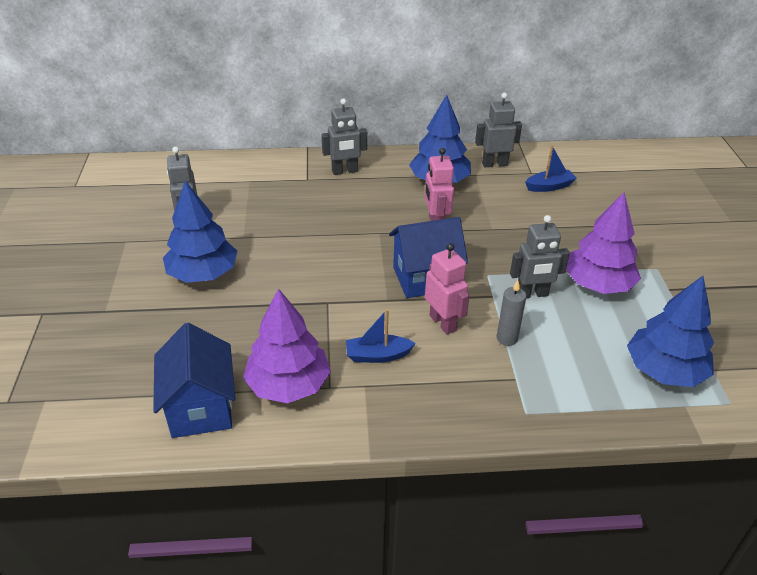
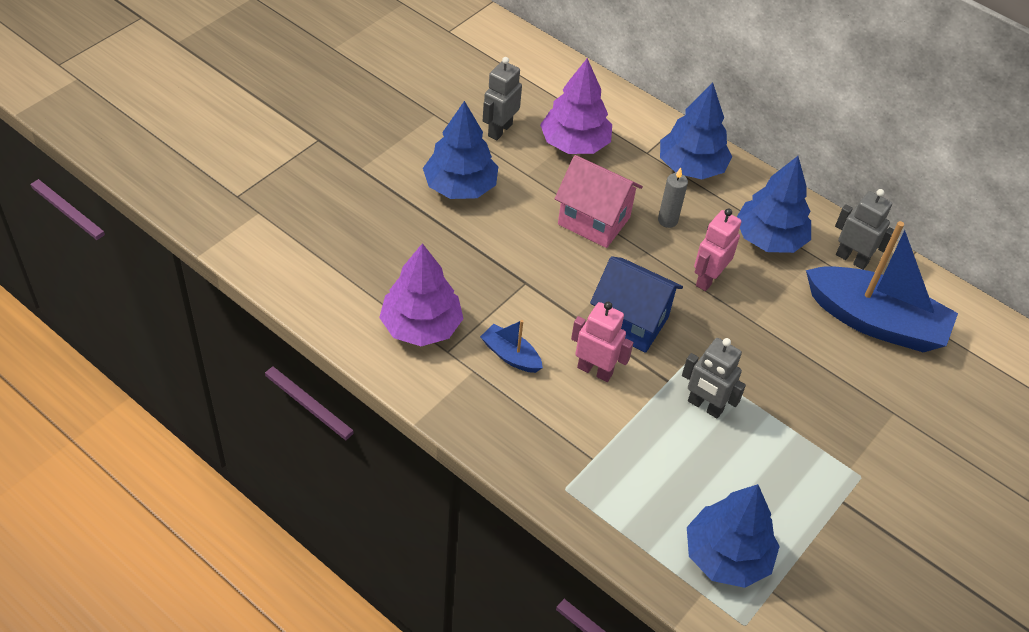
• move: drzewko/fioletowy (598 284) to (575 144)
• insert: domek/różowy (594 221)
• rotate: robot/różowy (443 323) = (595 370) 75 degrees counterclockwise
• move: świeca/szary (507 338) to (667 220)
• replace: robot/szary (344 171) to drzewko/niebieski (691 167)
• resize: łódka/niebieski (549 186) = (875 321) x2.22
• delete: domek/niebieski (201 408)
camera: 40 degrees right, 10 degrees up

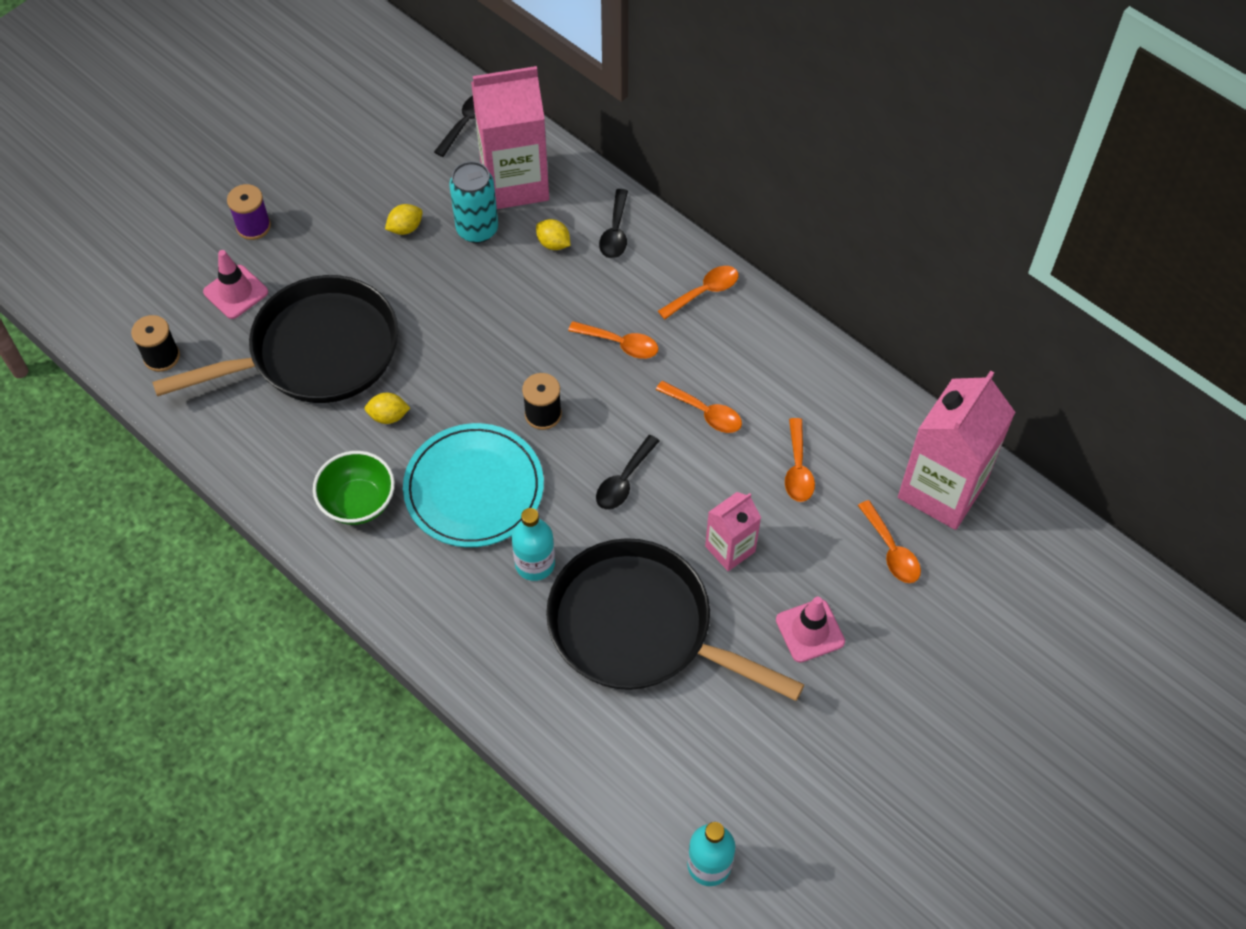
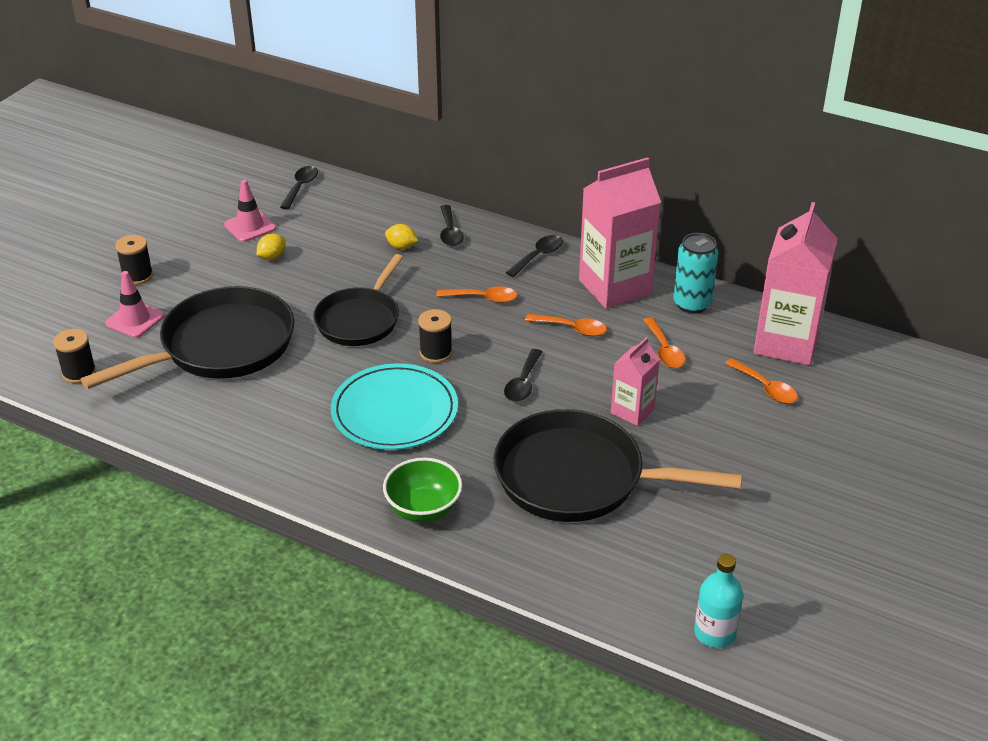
• recolor: szpulka/fioletowy (253 226) to szpulka/czarny (137 276)
• move: pachołek/różowy (810 631) to (250 226)
• insert: patelnia/czarny (360 319)
• move: miska/zielony (358 502) to (423 509)
• recolor: łyżka/pomarańczowy (704 292) to łyżka/czarny (538 256)
• move: karton mleka/różowy (515 183) to (615 287)
• move: puszka/turkusowy (477 229) to (692 304)
• delete: cytryna/żółty (388 416)
• delete: butelka/turkusowy (535 564)
camera: 15 degrees left, 20 degrees down

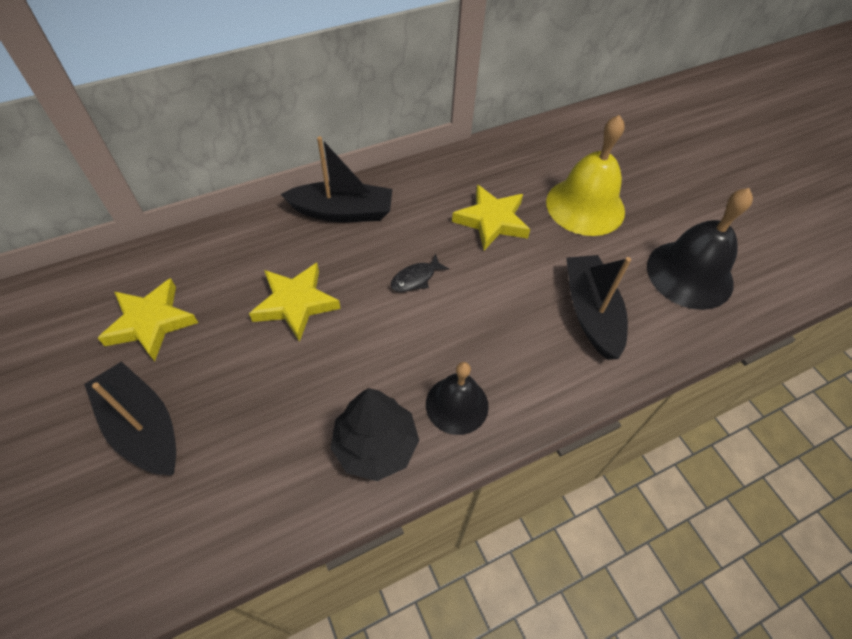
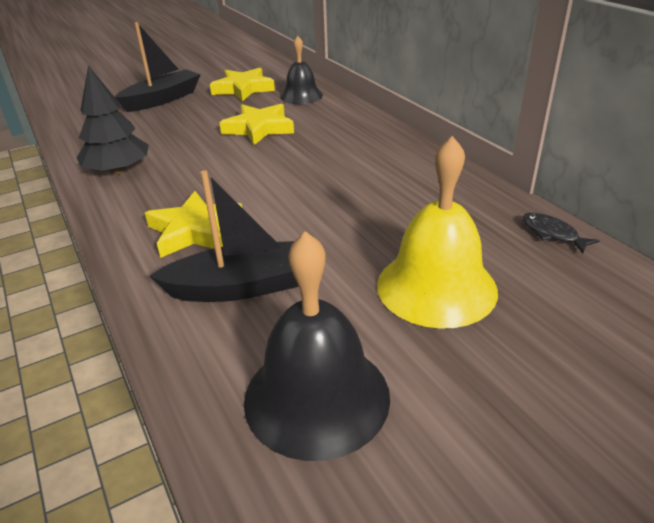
• move: gwiazda/żółty (492 221) to (195 230)
• move: dzwonek/czarny (457 405) to (301 96)
• move: ryba/czarny (416 278) to (552 234)
• delete: łódka/czarny (342 212)
camera: 90 degrees right, 20 degrees down

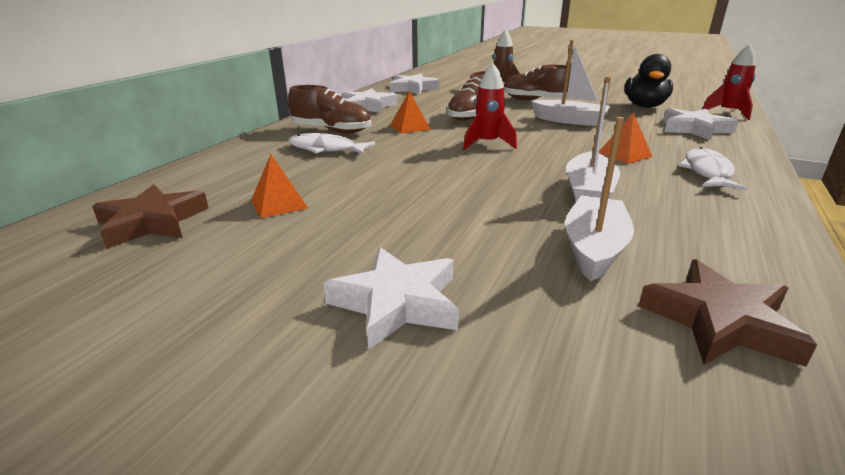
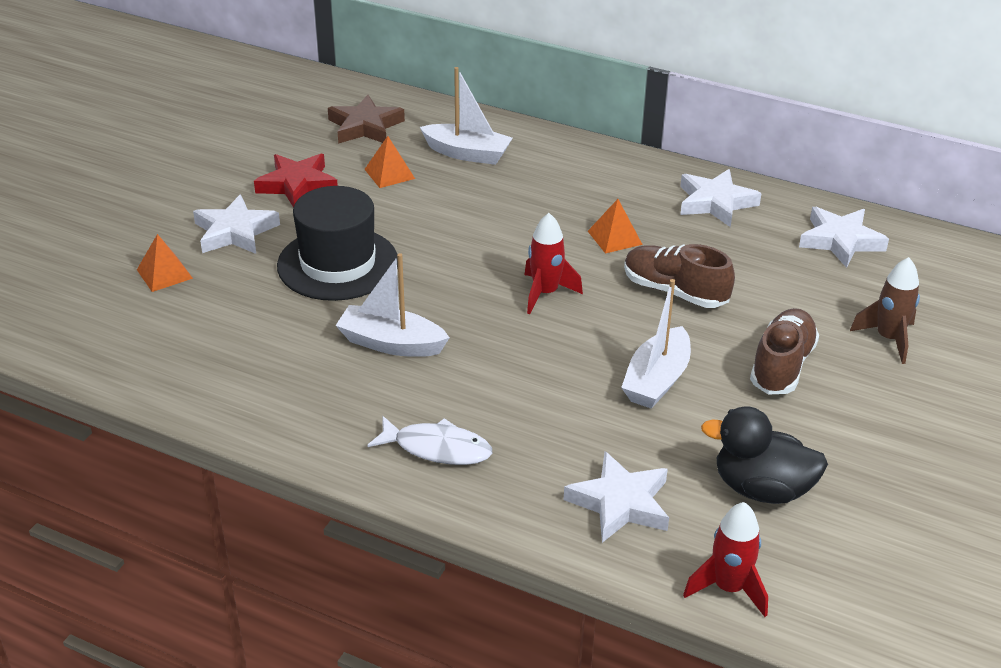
• move: piramida/pomarańczowy (624 154) to (164 274)
• insert: gwiazda/czerwony (297 185)
• insert: kapelusz/czarny (338 264)
• move: łódka/biały (594 248) to (467 153)
• delete: but/brązowy (332 131)
• delete: ryba/biały (326 149)
• delete: gwiazda/brązowy (719 321)
camera: 90 degrees right, 10 degrees up

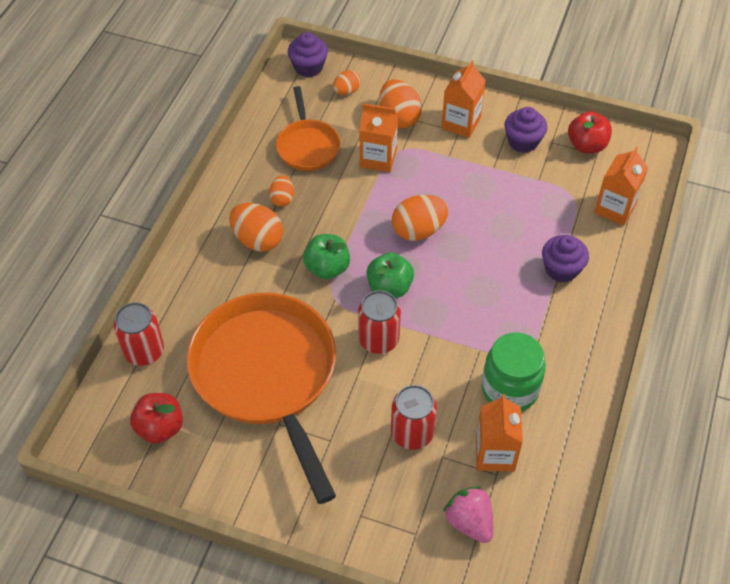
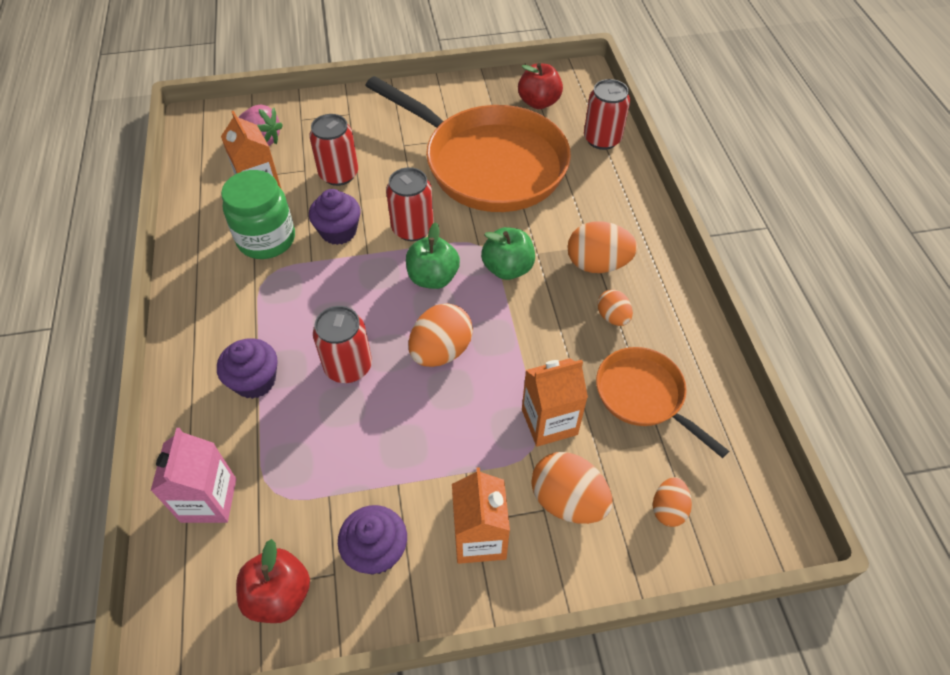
• recolor: karton mleka/pomarańczowy (615 208) to karton mleka/różowy (209 500)
• move: muffinka/fioletowy (308 67) to (338 231)
• insert: puszka/czerwony (348 366)
camera: 150 degrees right, 0 degrees up

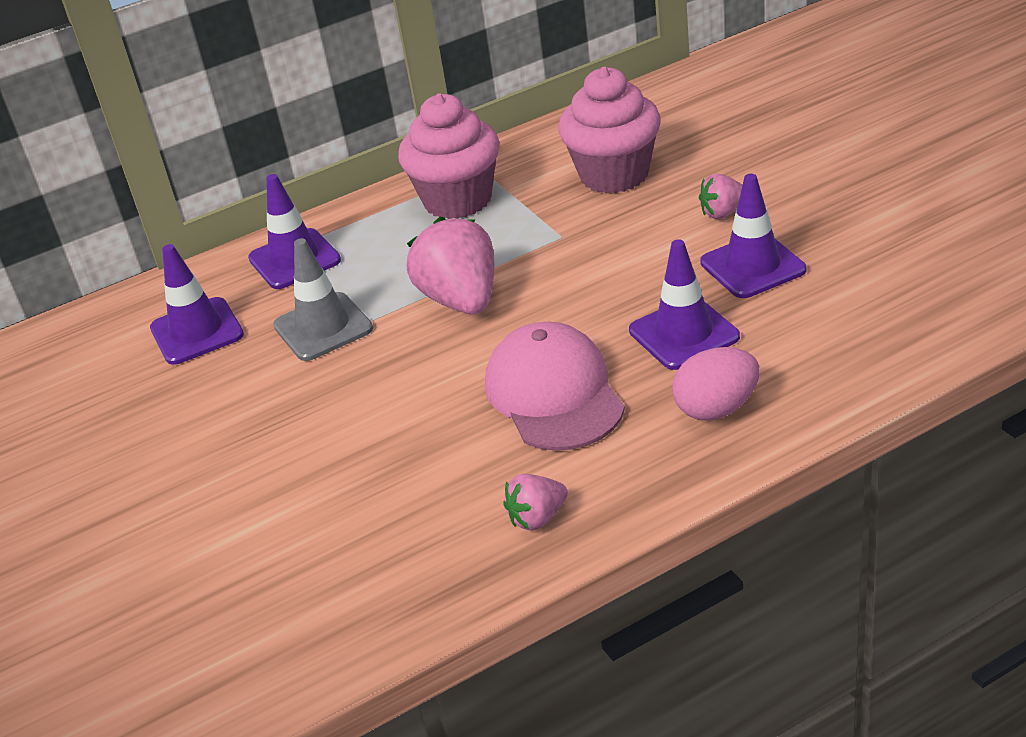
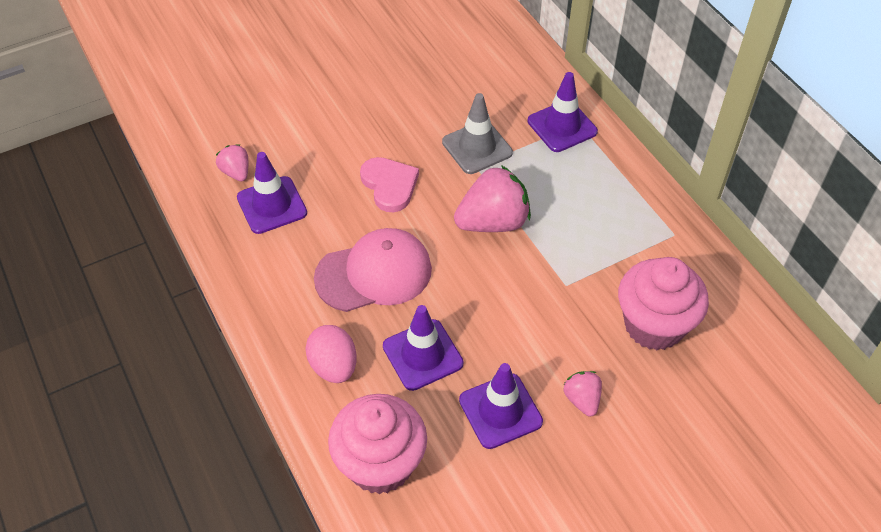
• move: truskawka/różowy (537 518) to (236 172)
• move: pachołek/fioletowy (197 331) to (272 205)
• move: muffinka/różowy (458 200) to (380 464)
• insert: serce/różowy (389 185)
camera: 85 degrees right, 15 degrees up

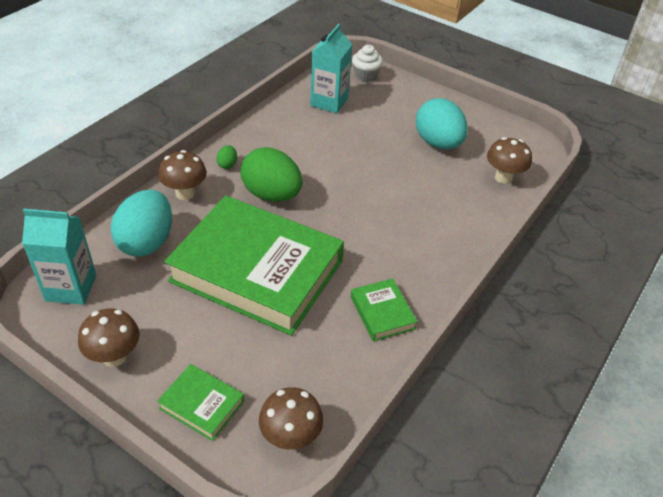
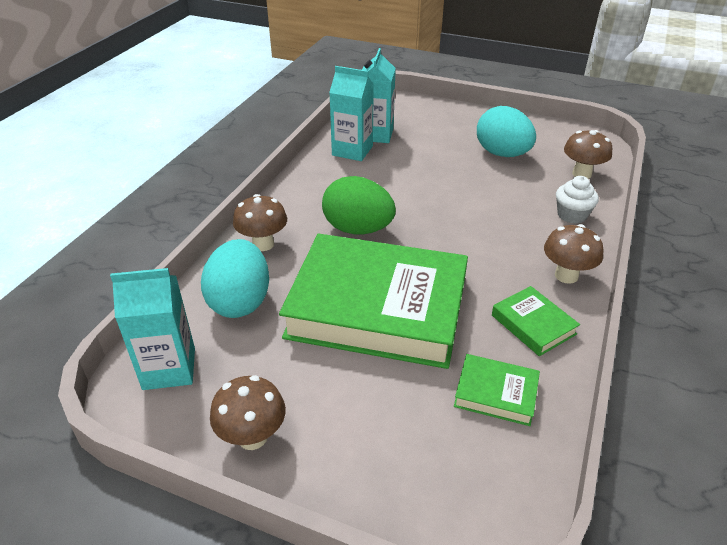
• insert: karton mleka/turkusowy (352 150)
• move: książka/zielony (201 405) to (496 393)
• move: grzyb/brązowy (290 437) to (566 275)
• move: muffinka/biały (366 76) to (572 215)
• delete: jajko/zielony (227 164)
camera: 10 degrees left, 5 degrees down

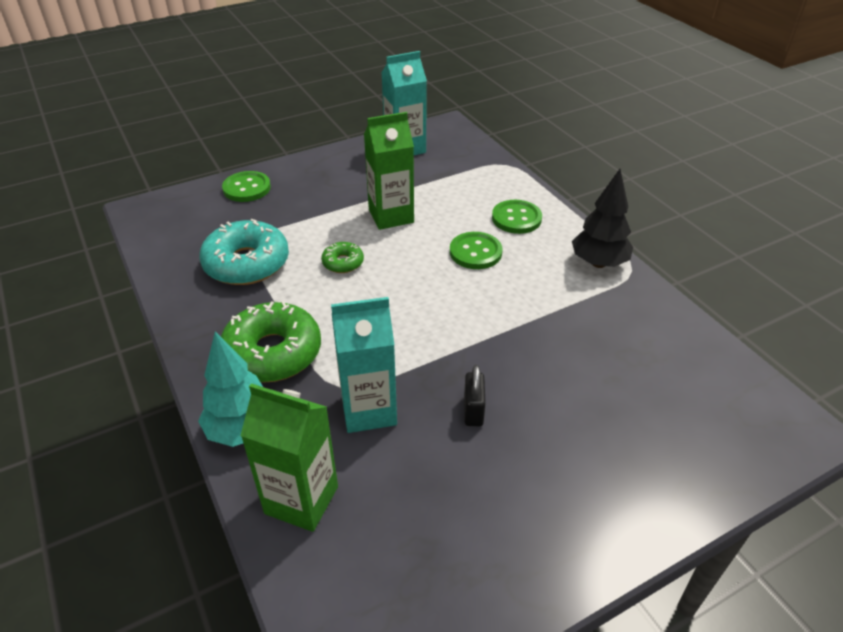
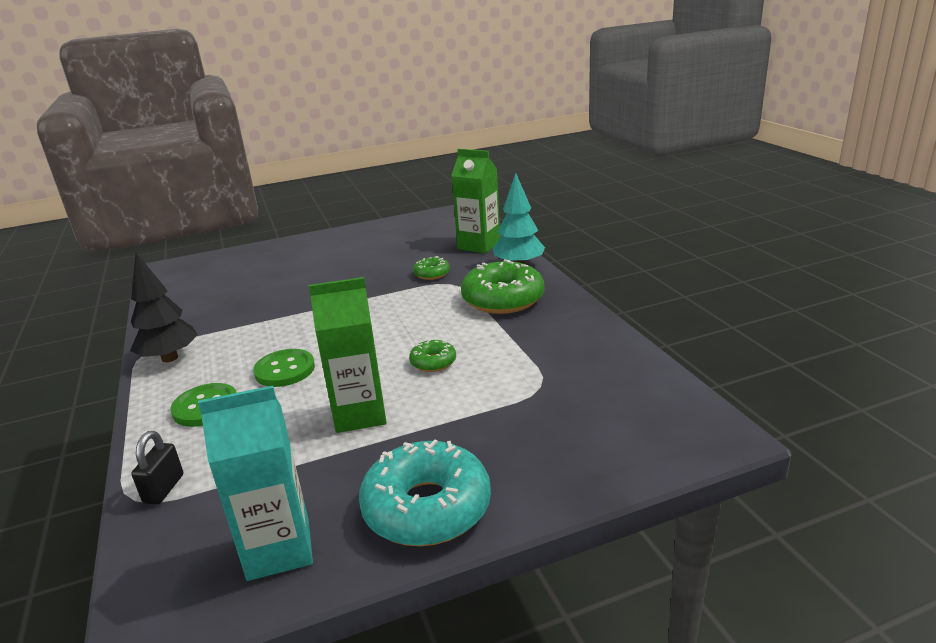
• move: kłódka/czarny (473 410) to (164 489)
• move: donut/turkusowy (247 263) to (427 507)
• replace: karton mleka/turkusowy (368 410) to donut/zielony (432 274)
• delete: guzik/zielony (247 188)
camera: 170 degrees left, 15 degrees down

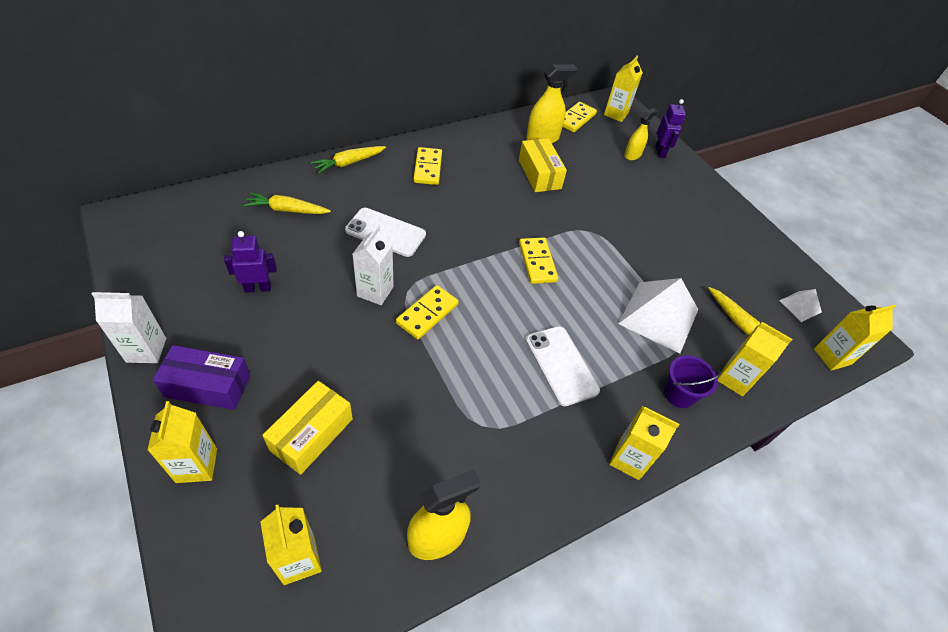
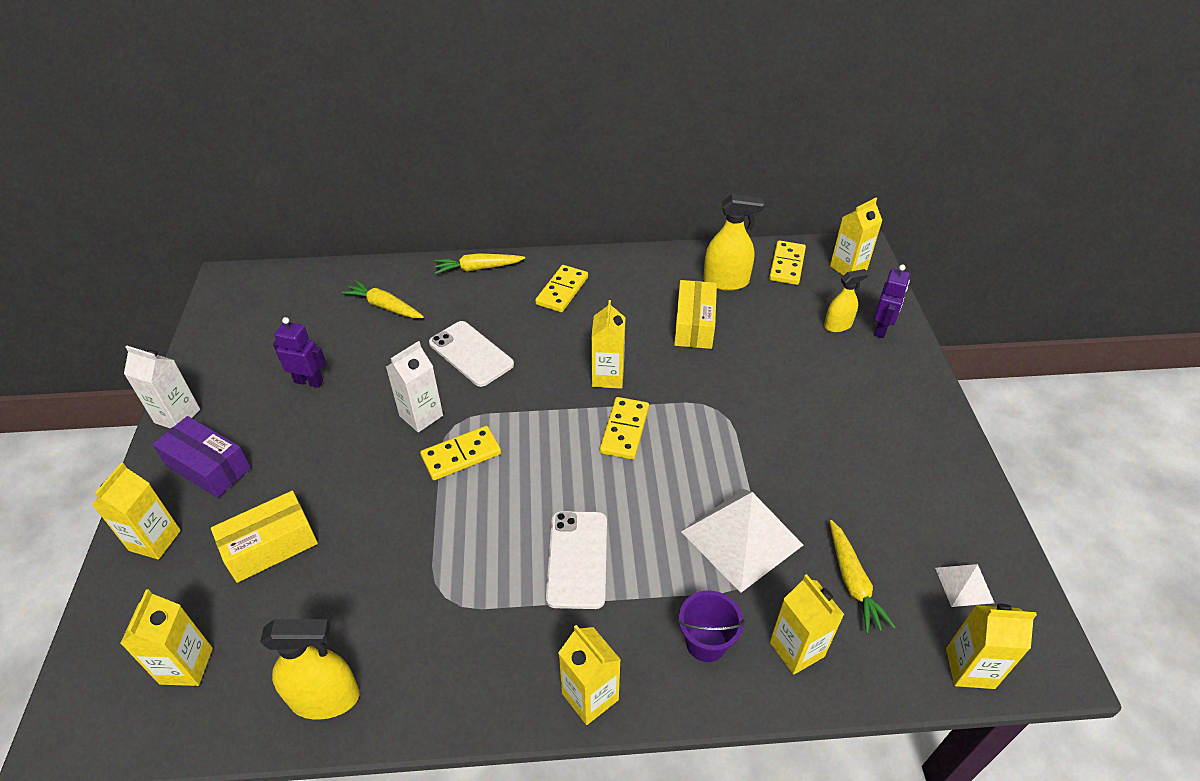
• insert: karton mleka/żółty (608 377)
• rotate: kostka domina/żółty (575 119) = (786 265) 45 degrees counterclockwise
camera: 30 degrees right, 5 degrees down

